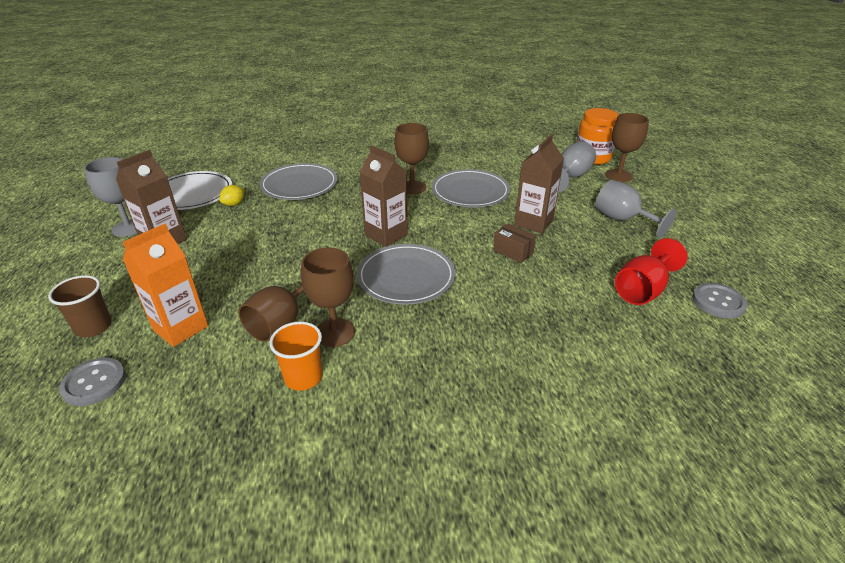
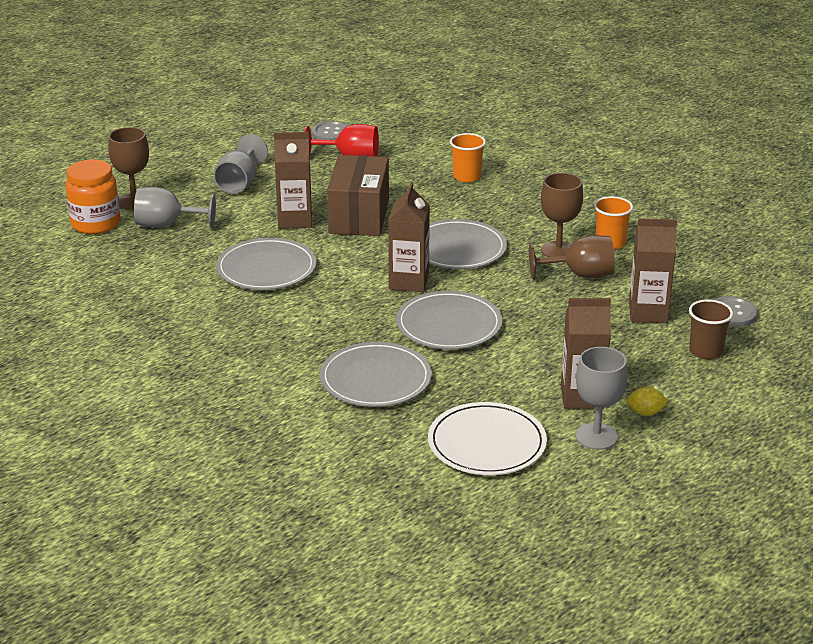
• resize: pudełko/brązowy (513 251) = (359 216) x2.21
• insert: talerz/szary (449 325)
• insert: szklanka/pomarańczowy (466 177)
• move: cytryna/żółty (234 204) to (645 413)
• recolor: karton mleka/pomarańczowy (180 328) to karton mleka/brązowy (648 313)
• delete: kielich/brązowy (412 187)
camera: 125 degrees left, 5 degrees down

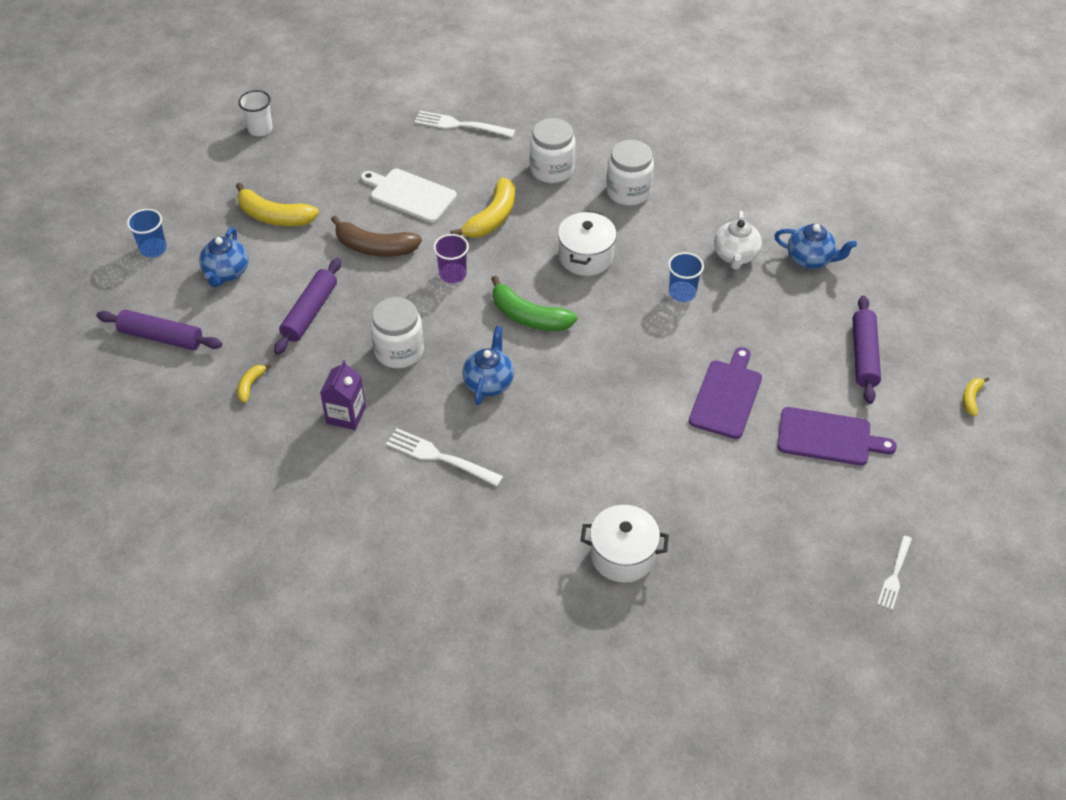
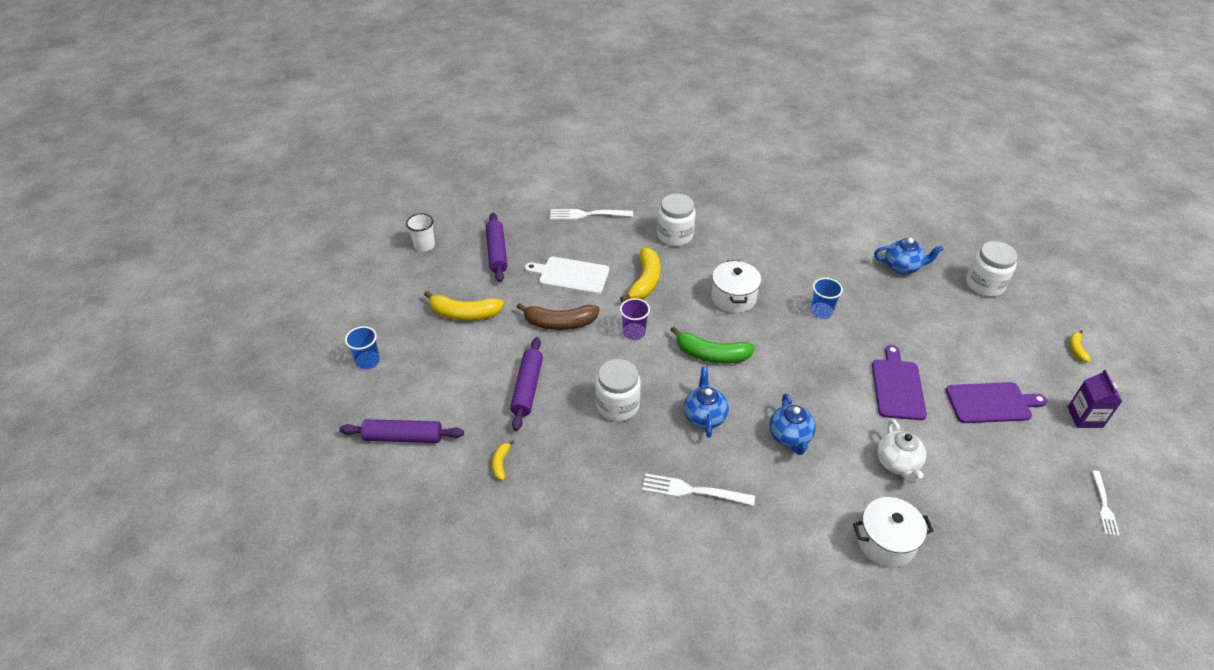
• move: wałek do ciasta/fioletowy (864 355) to (497 252)
• move: imbryk/niebieski (226 273) to (790 437)
• move: imbryk/biały (735 256) to (897 463)
• move: słoik/biały (628 191) to (984 284)
• move: karton mleka/fioletowy (346 415) to (1085 417)
camera: 15 degrees left, 5 degrees down

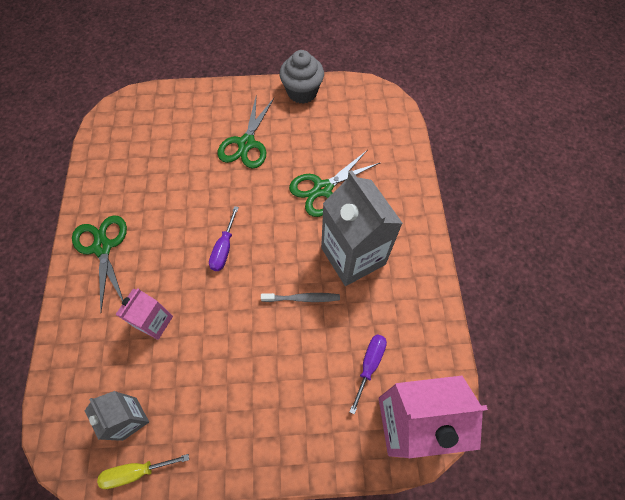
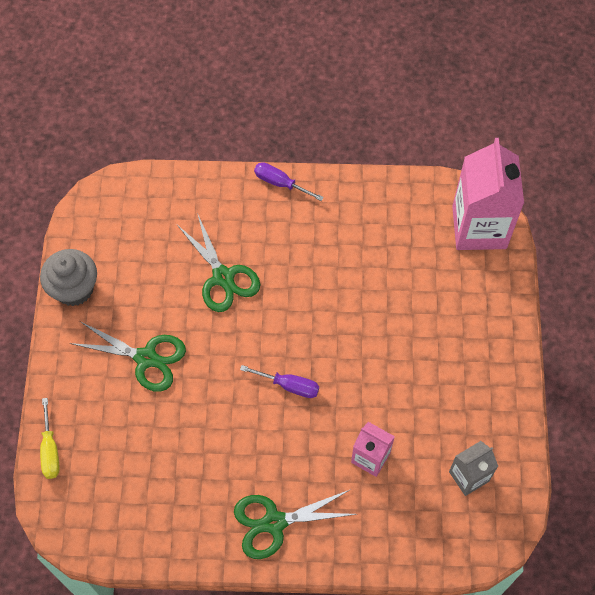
• move: śrubokręt/żółty (136 471) to (50 450)
• move: śrubokręt/fioletowy (369 365) to (280 183)
• delete: szczoteczka do zębów/szary (302 298)
• delete: karton mleka/szary (353 256)
camera: 85 degrees left, 0 degrees up

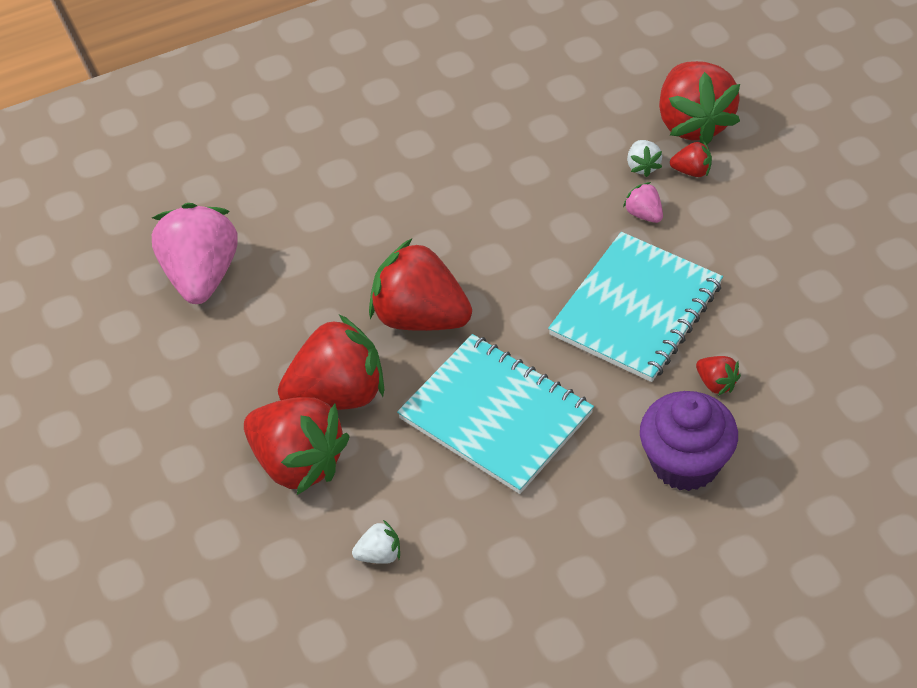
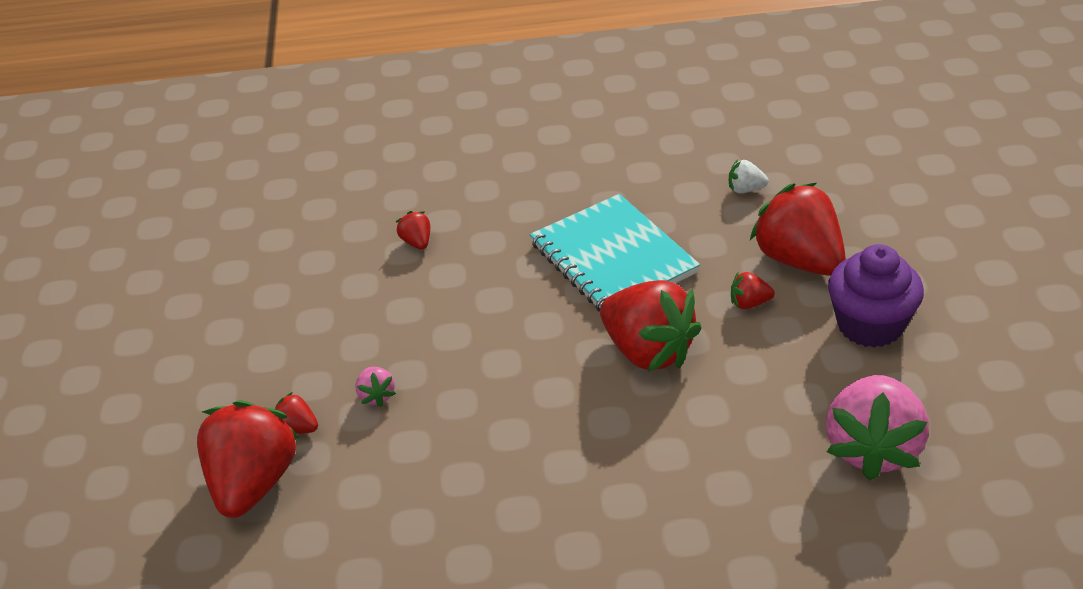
• resize: truskawka/czerwony (337 394) = (749 303) x0.43
• move: muffinka/fioletowy (685 463) to (870 325)
• delete: zeszyt/turkusowy (636 309)
• delete: truskawka/biały (642 166)
camera: 160 degrees left, 10 degrees down

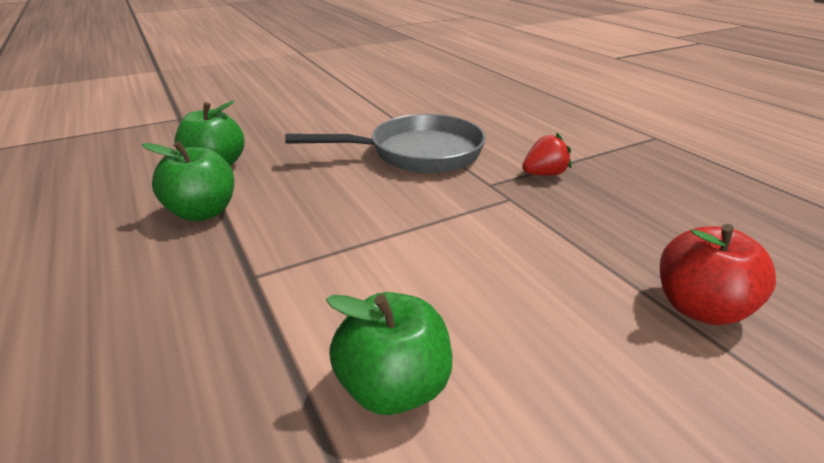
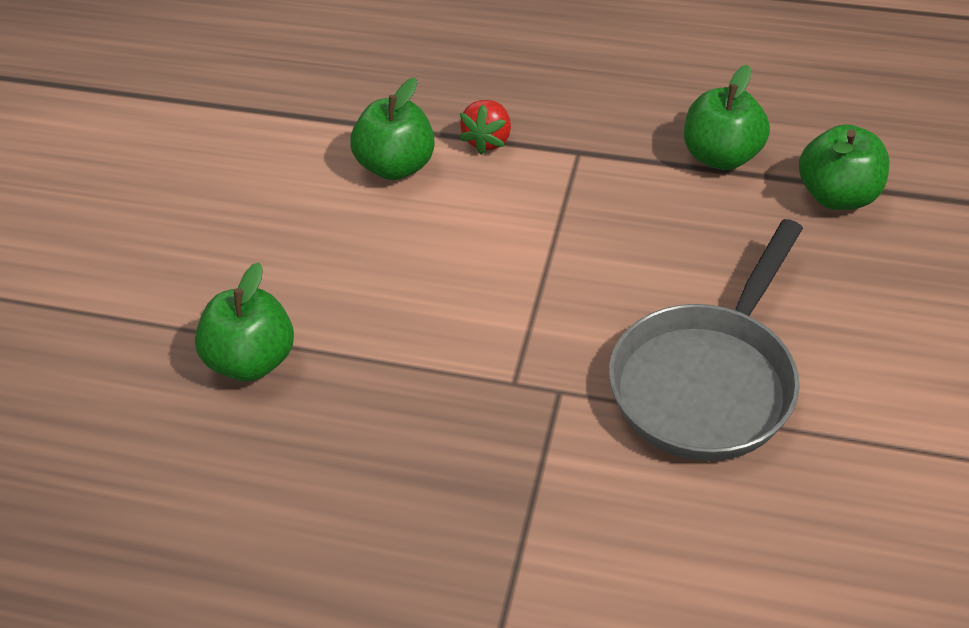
• recolor: jabłko/czerwony (699 307) to jabłko/zielony (252 361)
• move: truskawka/czerwony (544 174) to (488 140)
camera: 135 degrees right, 15 degrees up

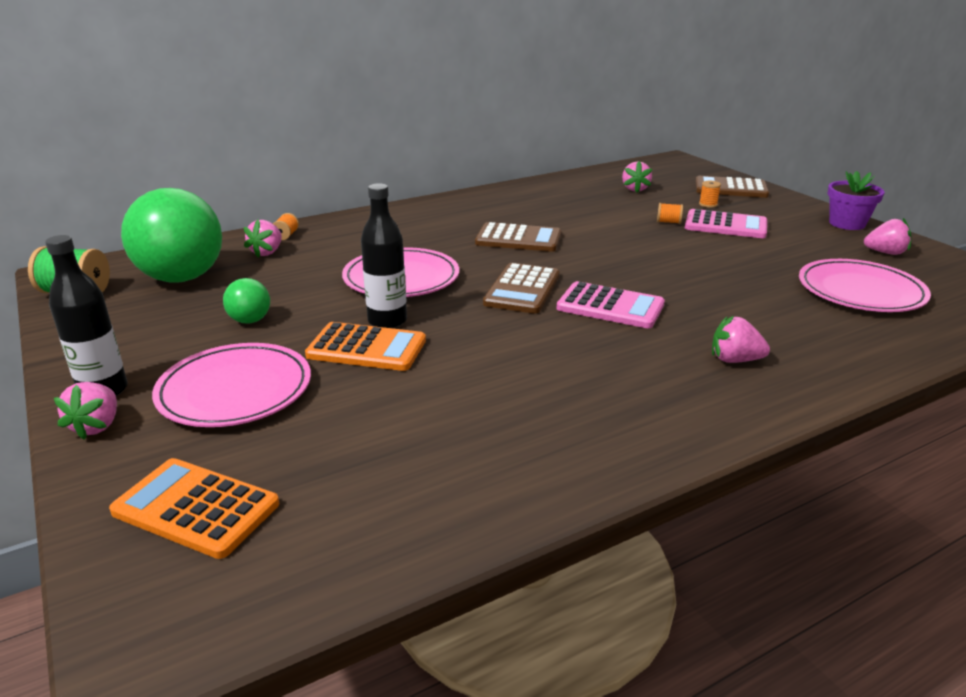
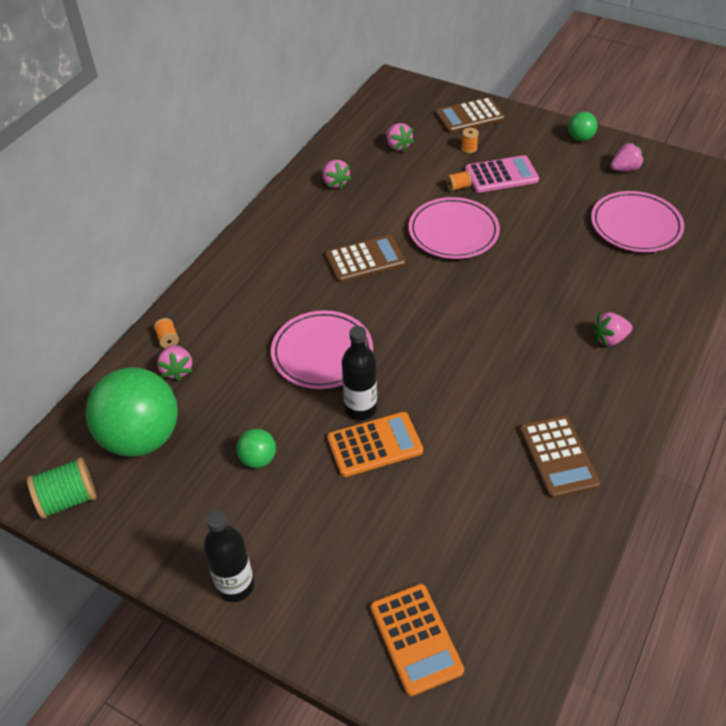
• move: truskawka/różowy (97 426) to (335 183)
• rotate: kalkulator/pomarańczowy (196 508) = (415 639) 105 degrees counterclockwise
• move: talerz/różowy (235 390) to (453 232)
• move: kalkulator/brązowy (522 289) to (558 457)
• replace: doniczka/fioletowy (847 224) to piłka/zielony (580 138)
• delete: kalkulator/różowy (610 306)
camera: 30 degrees left, 20 degrees up

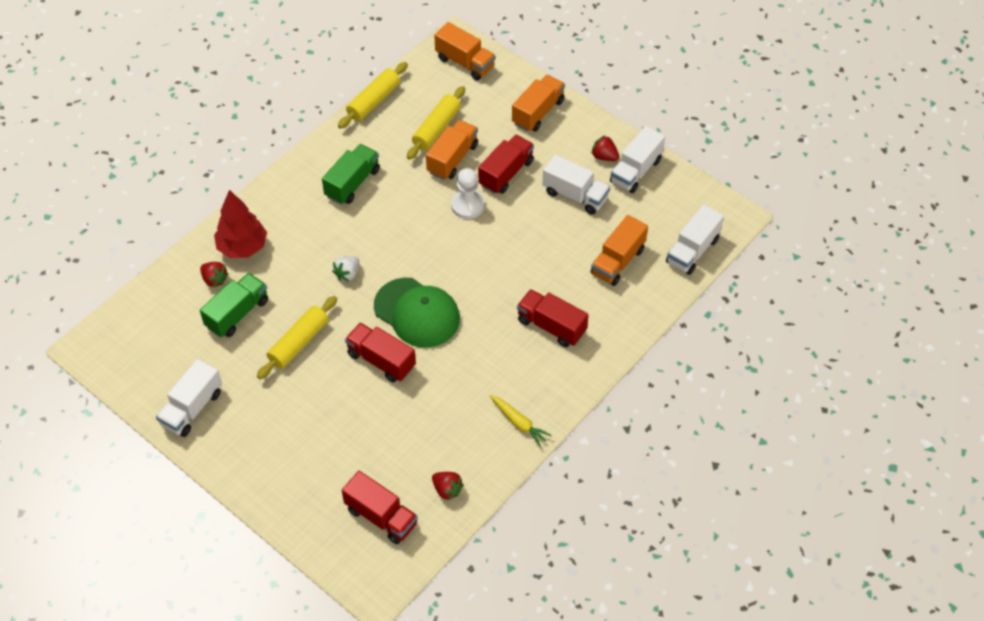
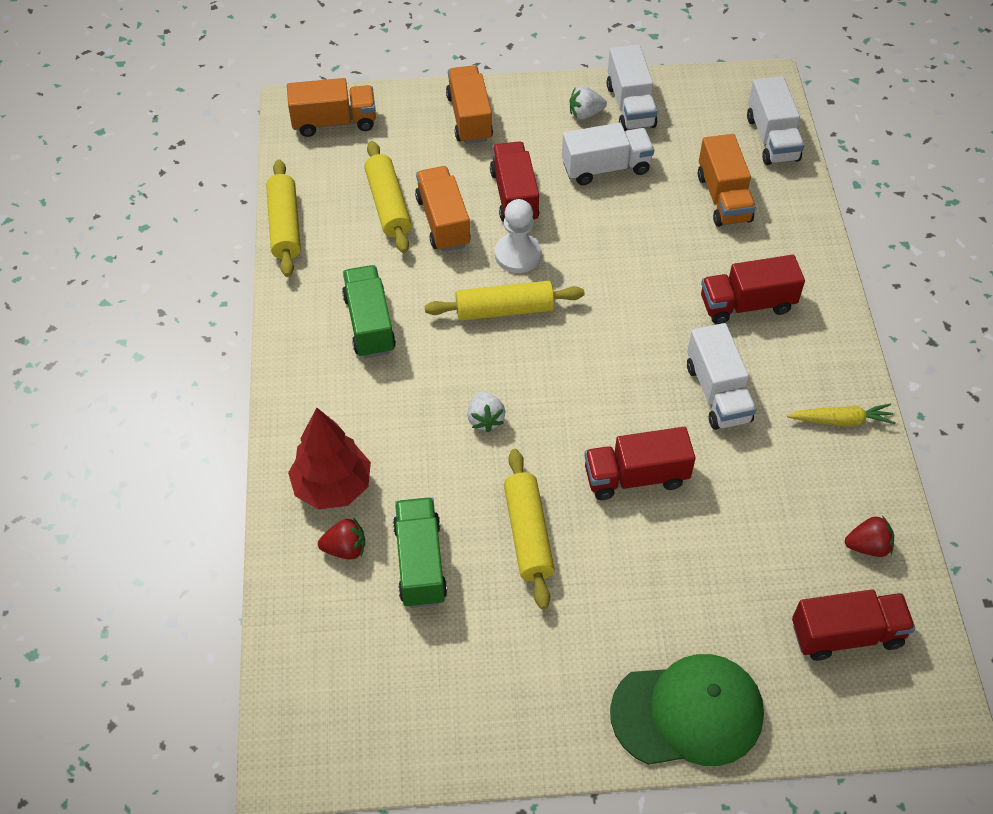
• insert: wałek do ciasta/żółty (504 310)
• recolor: truskawka/czerwony (604 156) to truskawka/biały (585 114)
• move: czapka/zielony (417 313) to (687 712)
• move: ciężarówka/biały (192 408) to (717 393)
camera: 45 degrees left, 0 degrees up

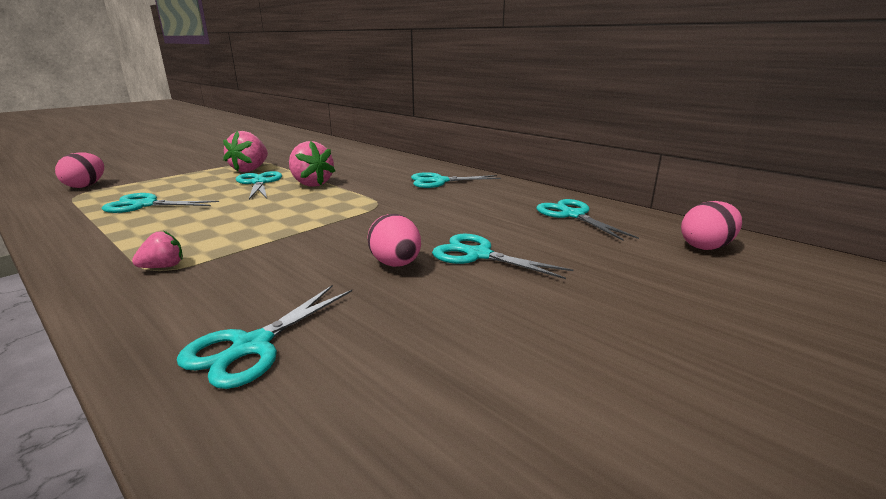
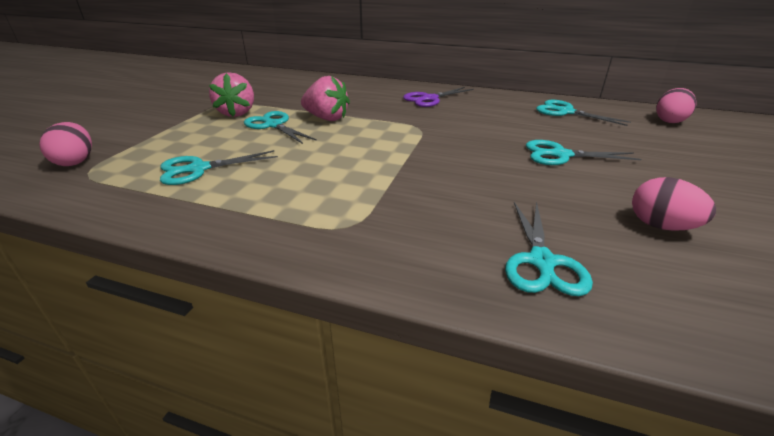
• recolor: nożyczki/turkusowy (438 181) to nożyczki/fioletowy (429 99)
• move: jajko/różowy (396 264) to (661 226)
• delete: truskawka/różowy (163 267)
camera: 25 degrees left, 10 degrees up

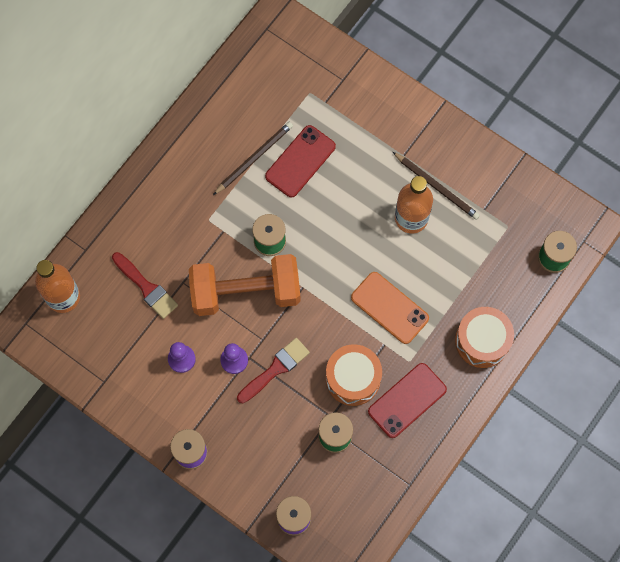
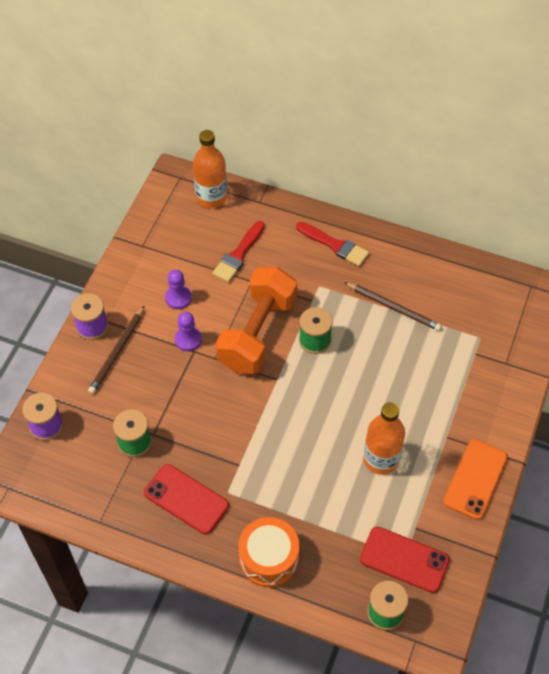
• move: ołówek/brązowy (437 187) to (117 352)
• rotate: hantel/pomarańczowy (246 292) = (257 333) 45 degrees clockwise
• move: pędzel/czerwony (275 369) to (335 245)
• move: telefon/czerwony (300 161) to (404 559)
• move: telefon/pomarańczowy (389 308) to (475 479)
• delete: bęben/pomarańczowy (353 378)
camera: 75 degrees right, 15 degrees down

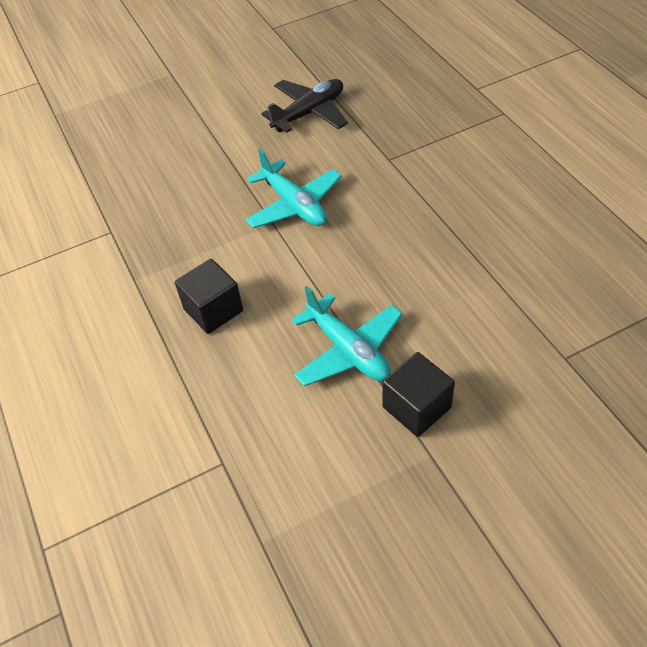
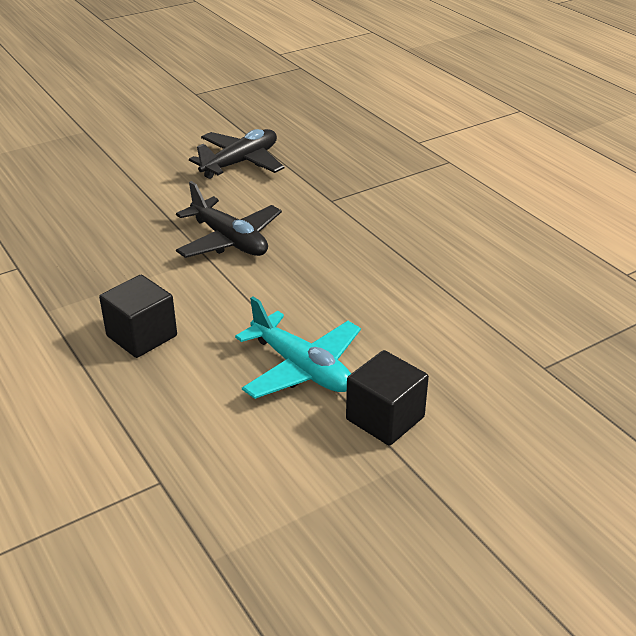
• recolor: samolot/turkusowy (294 205) to samolot/czarny (229 240)
camera: 10 degrees left, 15 degrees down

